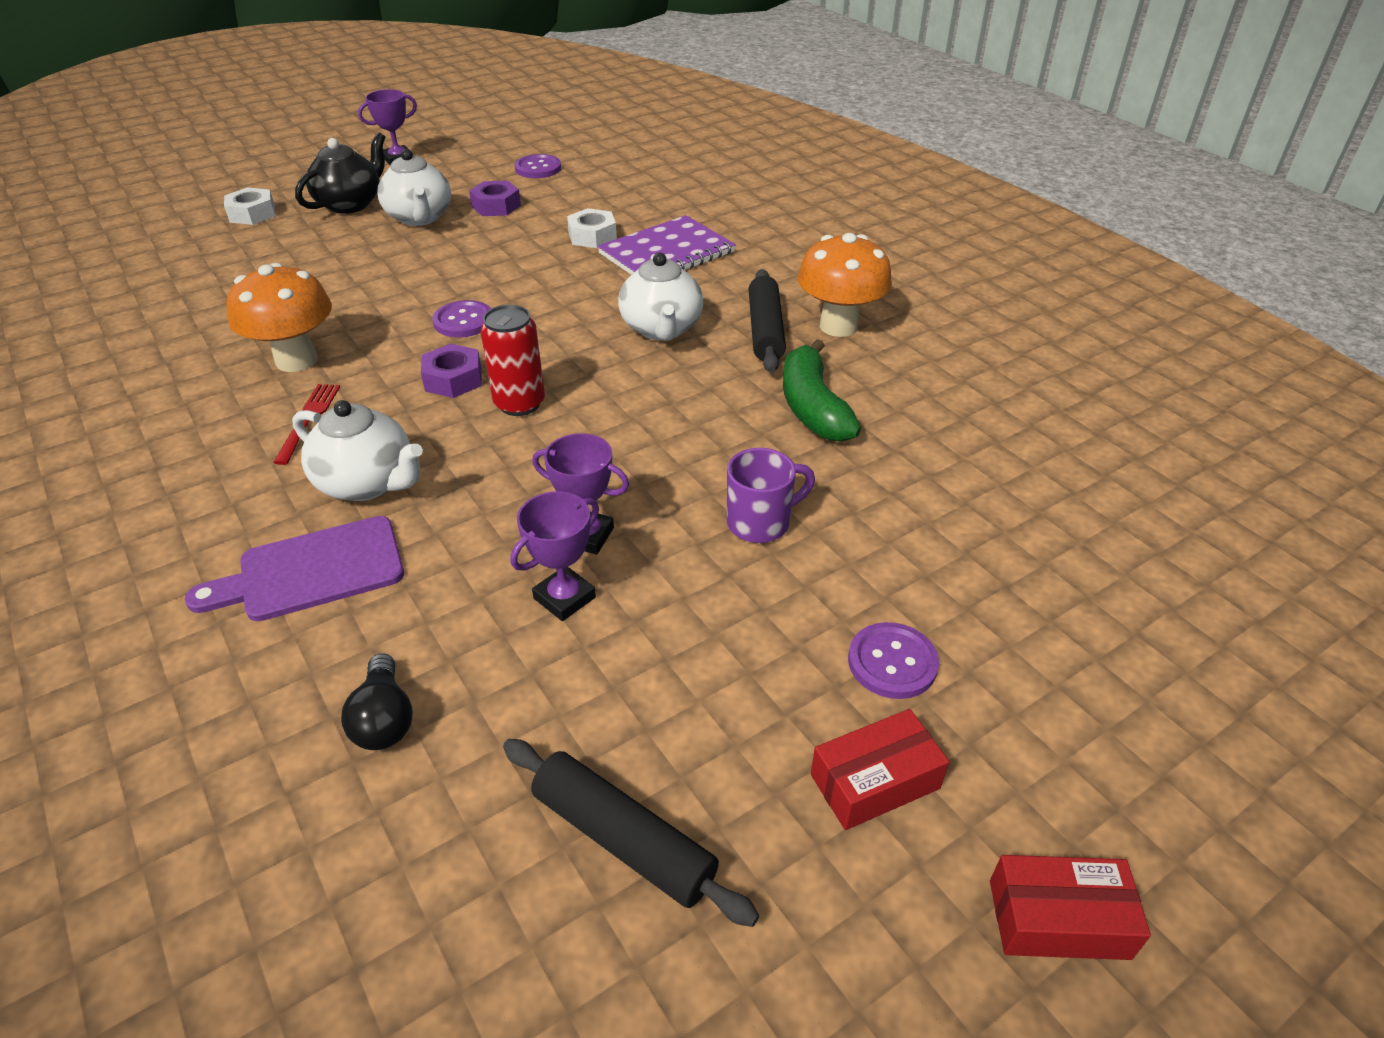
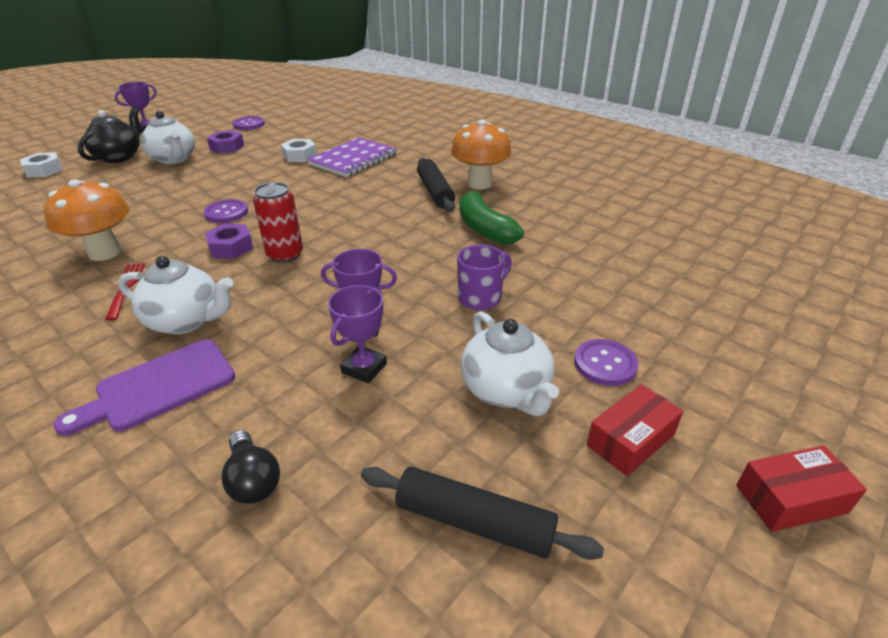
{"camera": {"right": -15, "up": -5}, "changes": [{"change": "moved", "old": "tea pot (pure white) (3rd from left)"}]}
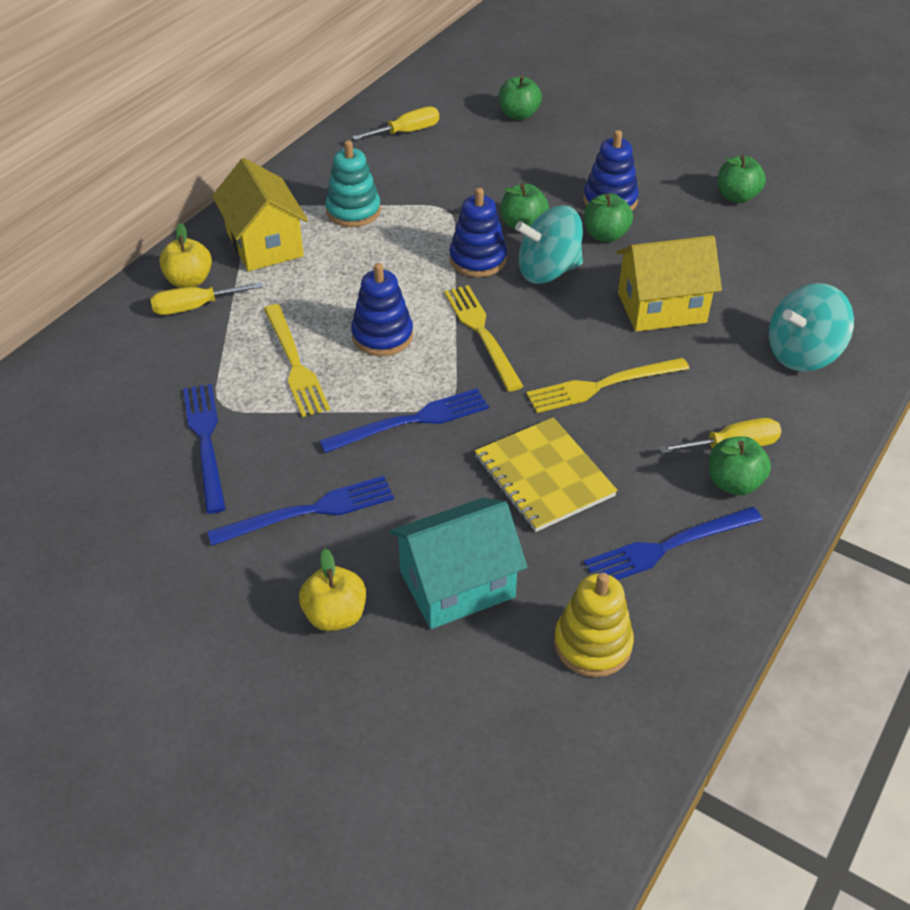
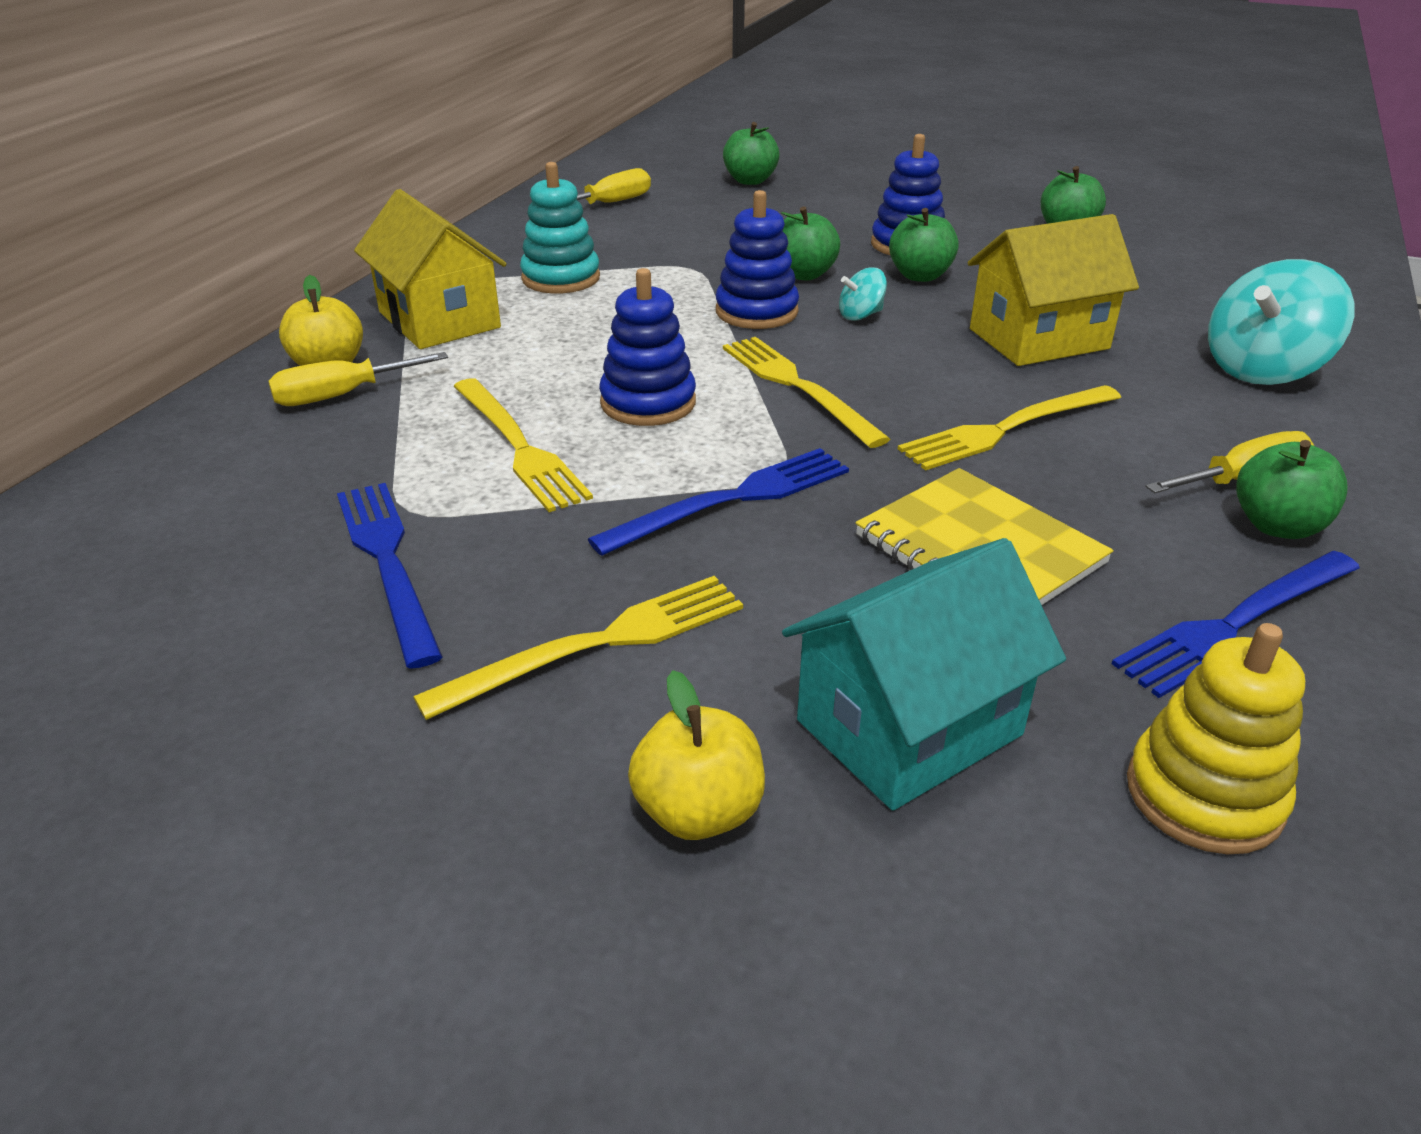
{"camera": {"right": -10, "up": -10}, "changes": [{"change": "resized", "old": "spinning top (teal) (1st from left)", "factor": 0.48}, {"change": "recoloured", "old": "dinner fork (blue) (2nd from left)", "new": "dinner fork (bright yellow) (2nd from left)"}]}
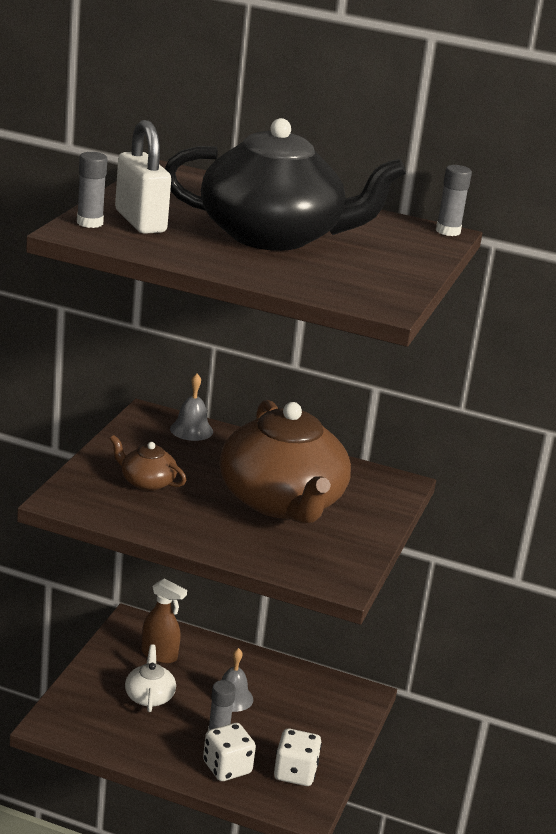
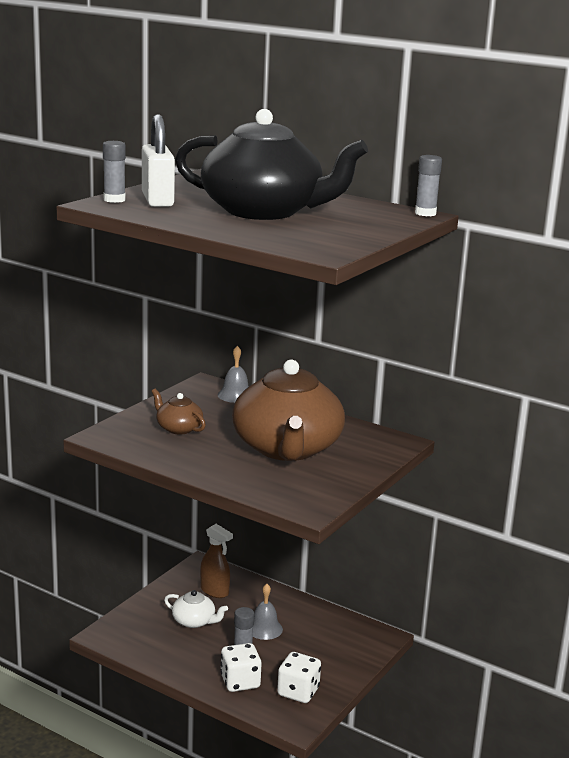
{"camera": {"right": 15, "up": -5}, "changes": [{"change": "turned", "old": "tea pot (pure white)", "degrees": 105}]}
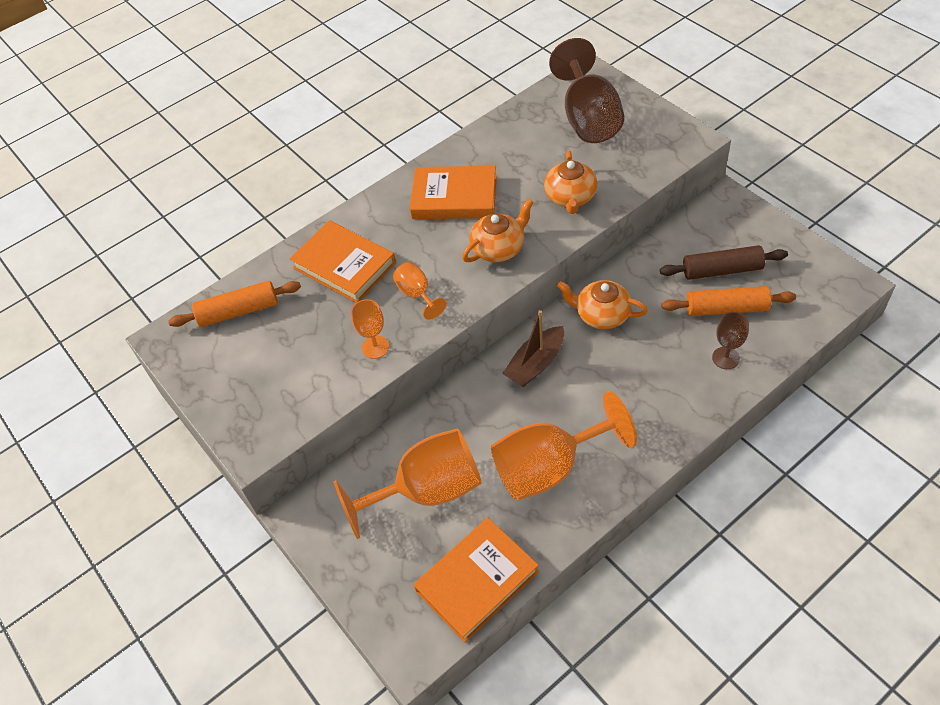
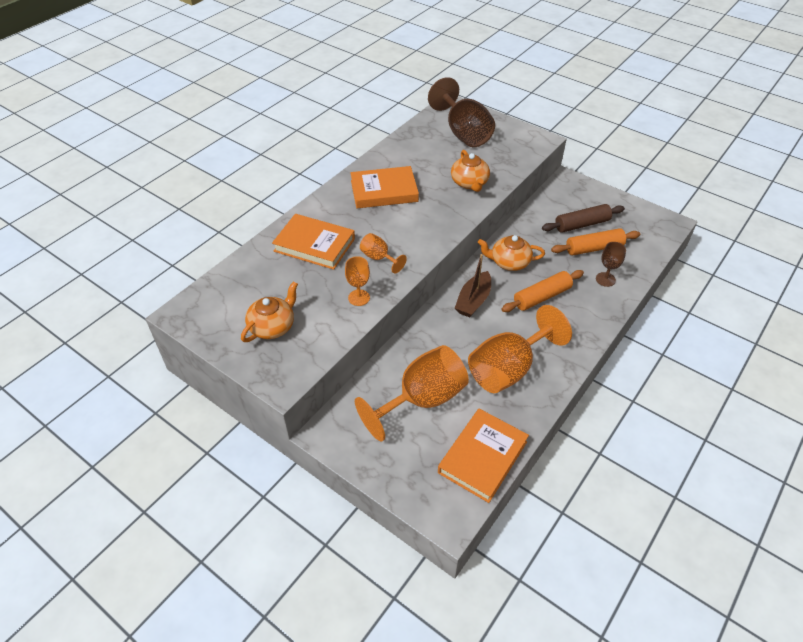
{"camera": {"right": -20, "up": -5}, "changes": [{"change": "moved", "old": "tea pot (orange-coloured) (1st from left)"}, {"change": "moved", "old": "rolling pin (orange-coloured) (1st from left)"}]}
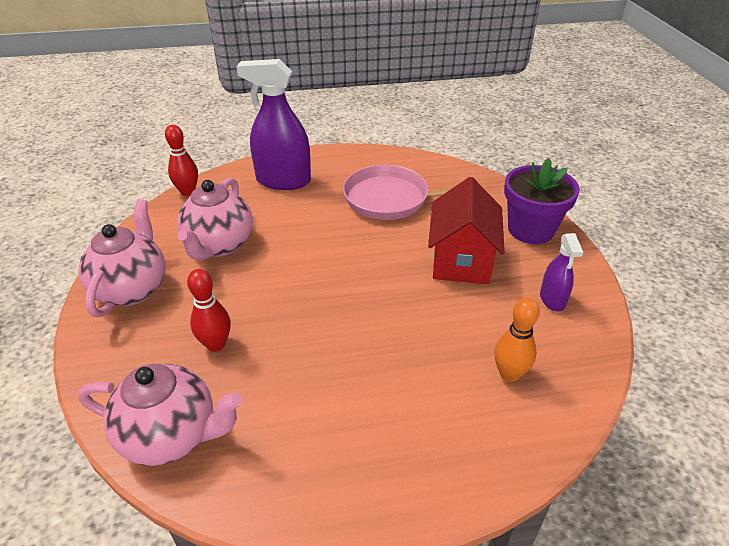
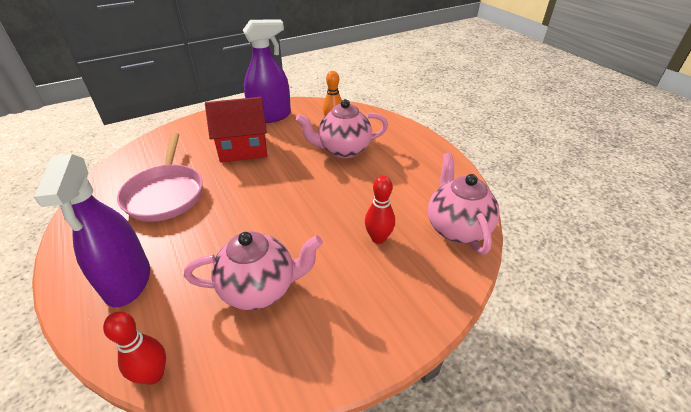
{"camera": {"right": -110, "up": 0}, "changes": [{"change": "removed", "old": "plant pot (royal purple)"}, {"change": "moved", "old": "tea pot (rose-pink) (1st from left in the first image)", "new": "tea pot (rose-pink) (2nd from left)"}, {"change": "resized", "old": "sprayer (royal purple) (2nd from left)", "factor": 1.93}]}
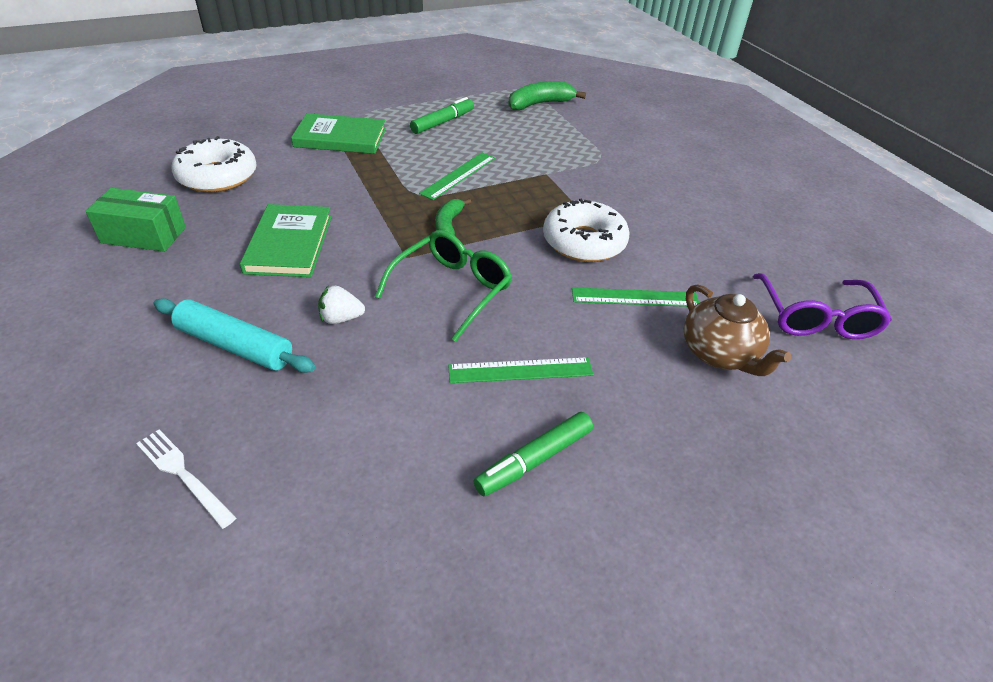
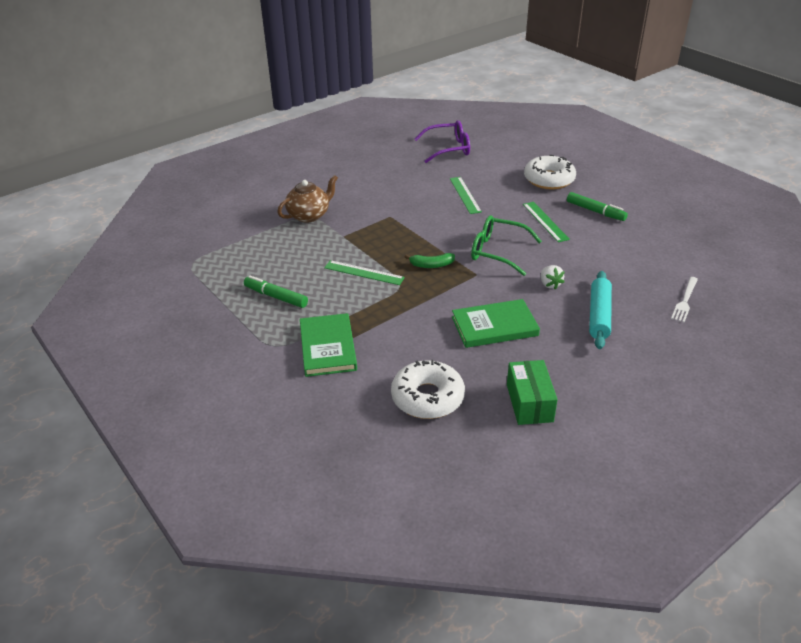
{"camera": {"right": -100, "up": -5}, "changes": [{"change": "removed", "old": "banana fruit (green) (2nd from left)"}, {"change": "moved", "old": "doughnut (pure white) (2nd from left)"}, {"change": "moved", "old": "tea pot (russet)"}]}
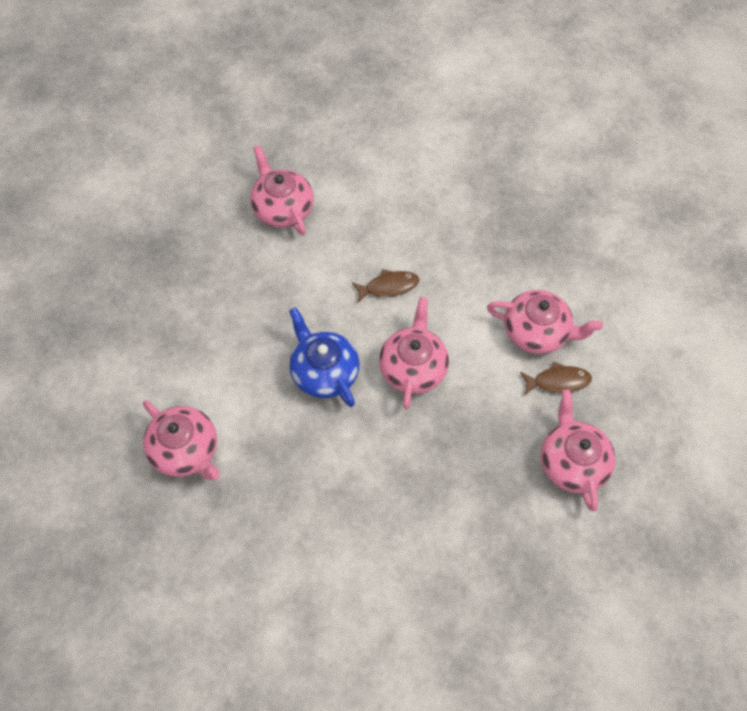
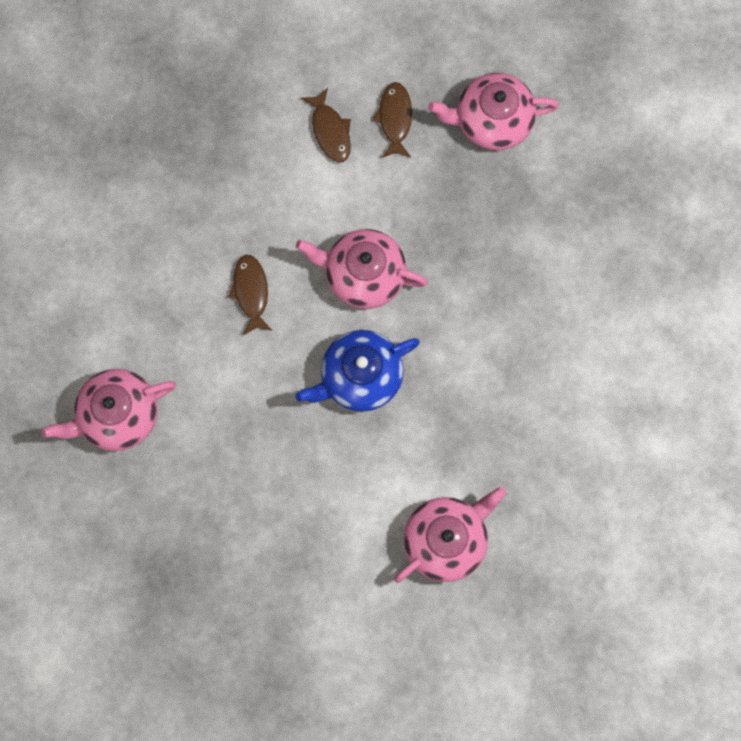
{"camera": {"right": -85, "up": 15}, "changes": [{"change": "replaced", "old": "tea pot (rose-pink) (4th from left)", "new": "fish (russet) (2nd from left)"}]}
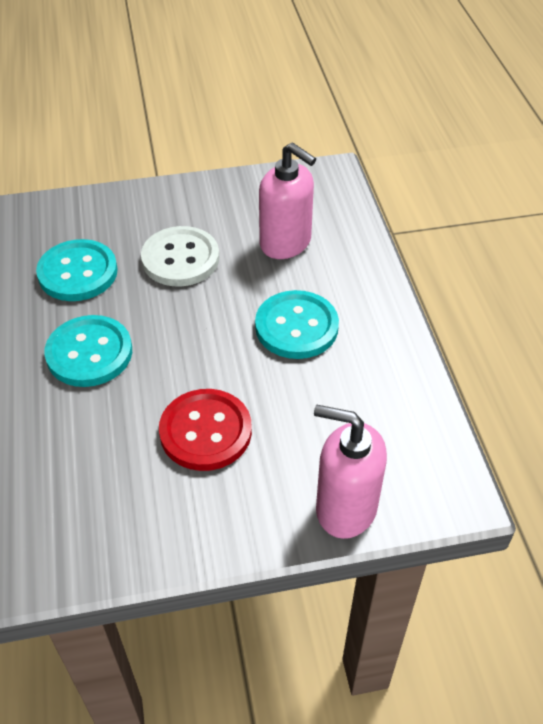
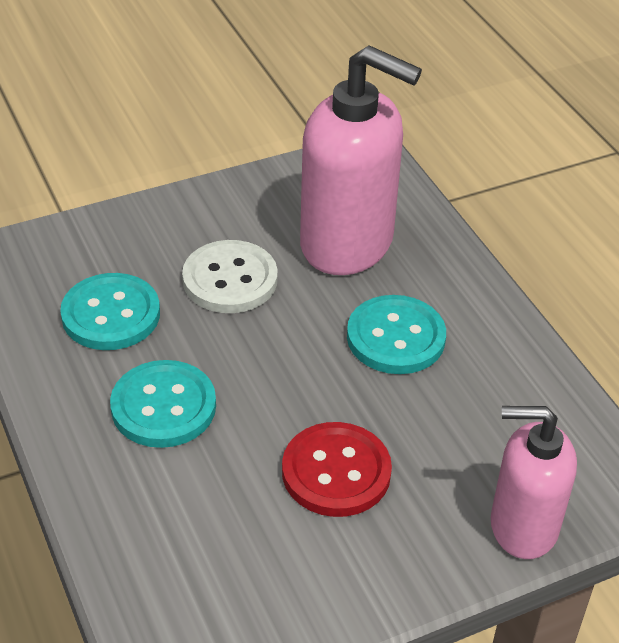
{"camera": {"right": -15, "up": -5}, "changes": [{"change": "resized", "old": "pump bottle (rose-pink) (1st from left)", "factor": 1.59}]}
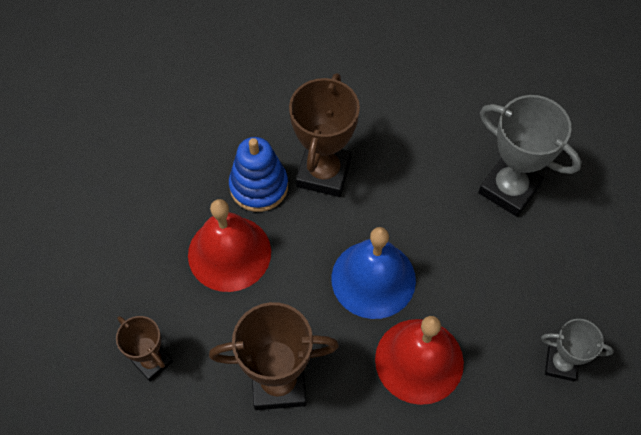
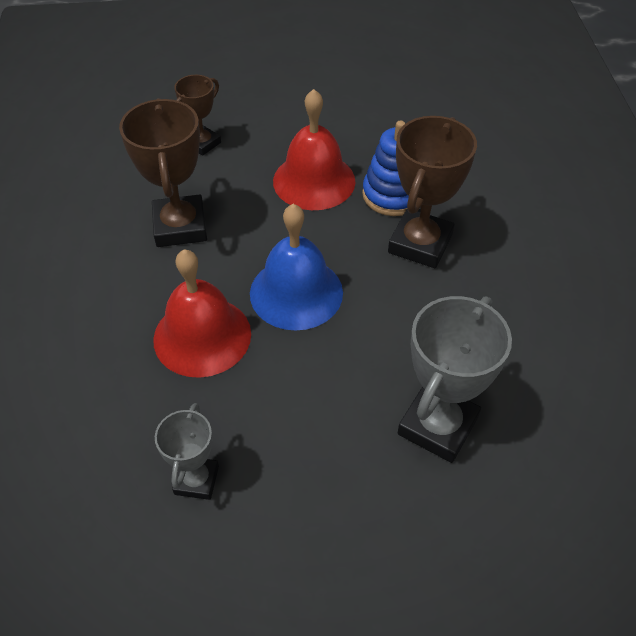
{"camera": {"right": 85, "up": -10}, "changes": [{"change": "turned", "old": "prize cup (russet) (3rd from left)", "degrees": -75}]}
